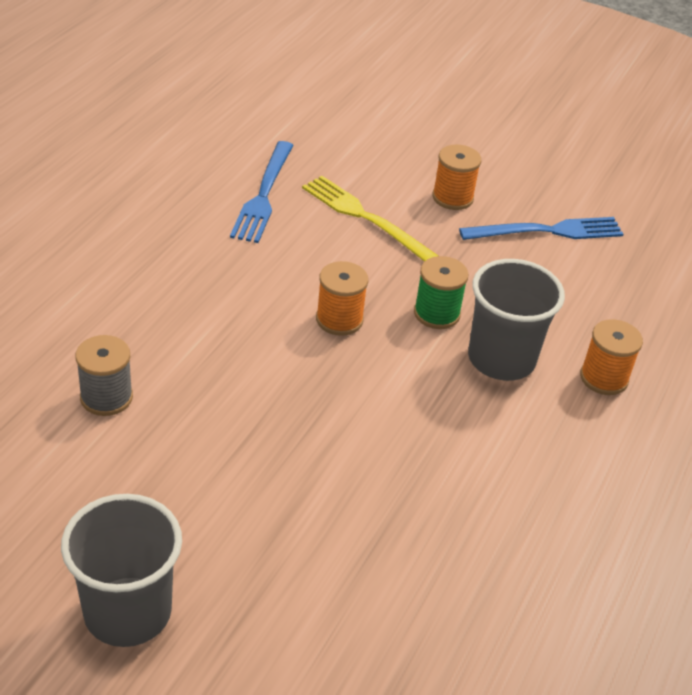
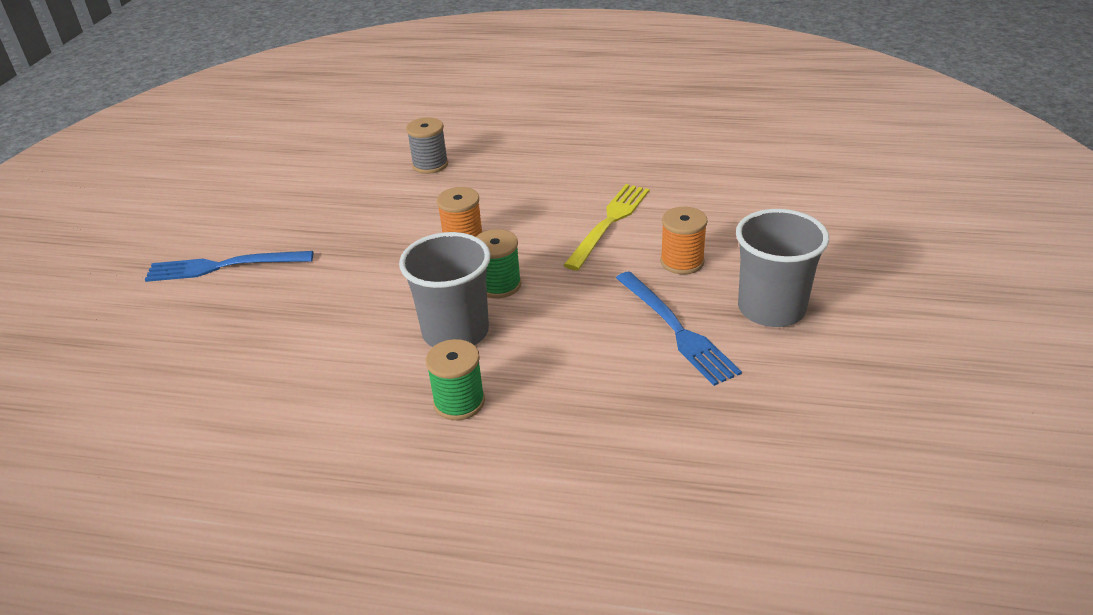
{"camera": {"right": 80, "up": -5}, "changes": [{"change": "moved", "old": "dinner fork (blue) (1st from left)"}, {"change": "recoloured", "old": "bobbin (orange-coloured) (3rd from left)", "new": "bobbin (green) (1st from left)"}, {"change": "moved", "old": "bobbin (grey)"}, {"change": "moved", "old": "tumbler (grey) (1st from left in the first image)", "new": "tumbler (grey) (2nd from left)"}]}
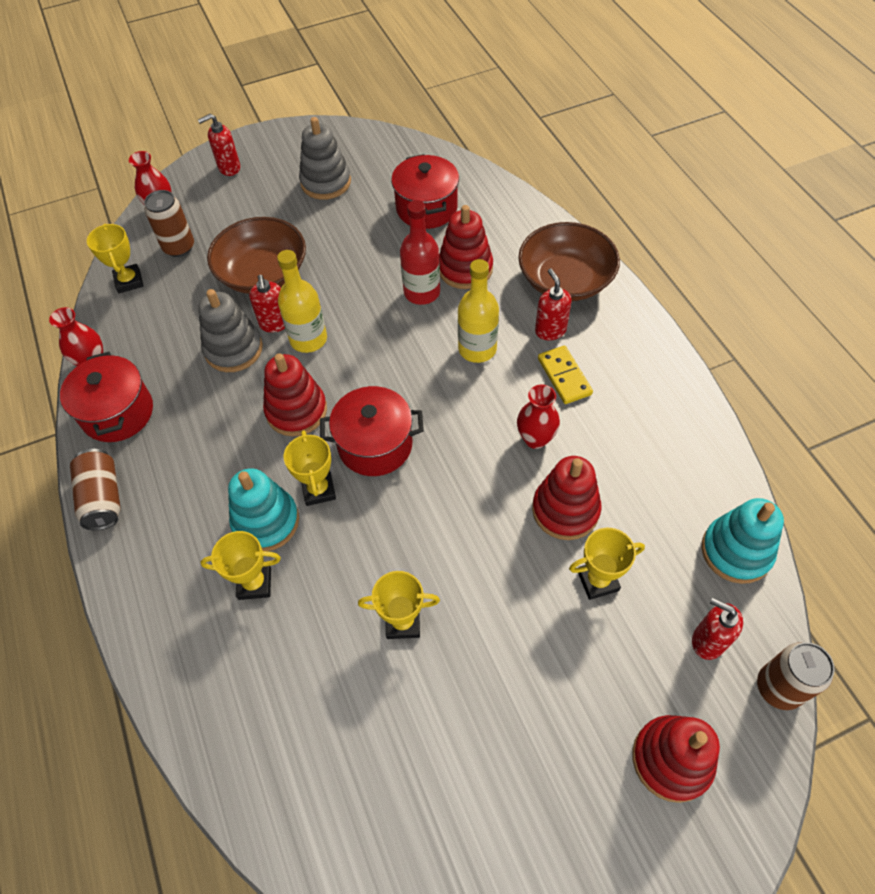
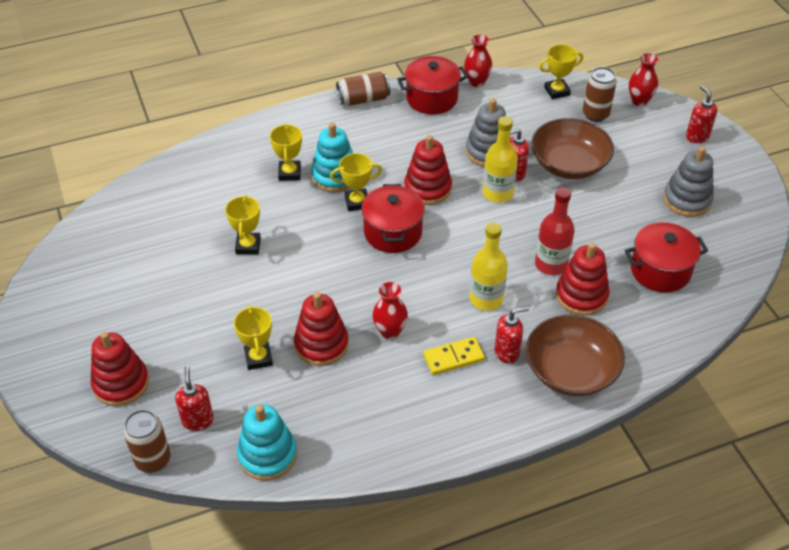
{"camera": {"right": 90, "up": -10}, "changes": [{"change": "turned", "old": "pump bottle (red) (4th from left in the first image)", "degrees": -45}]}
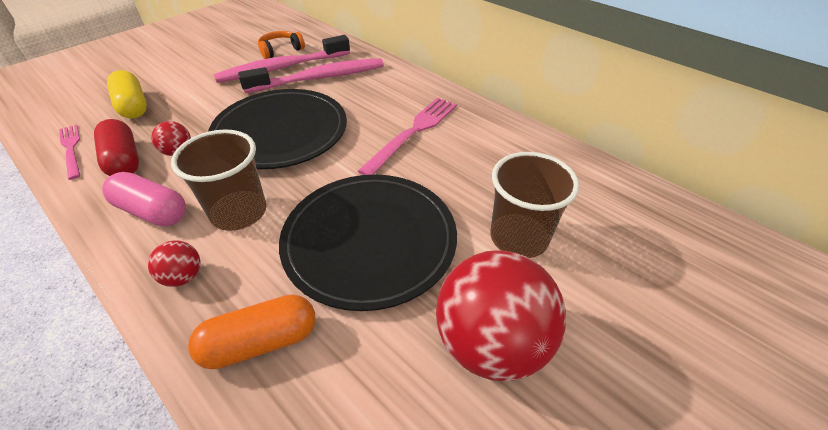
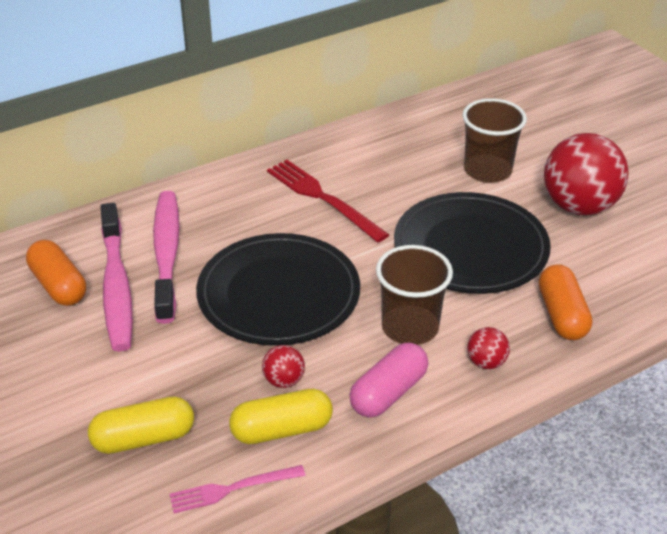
{"camera": {"right": -75, "up": -5}, "changes": [{"change": "replaced", "old": "over-ear headphones (orange-coloured)", "new": "pill (orange-coloured) (1st from left)"}, {"change": "recoloured", "old": "dinner fork (rose-pink) (2nd from left)", "new": "dinner fork (red)"}, {"change": "recoloured", "old": "pill (red)", "new": "pill (bright yellow) (2nd from left)"}]}
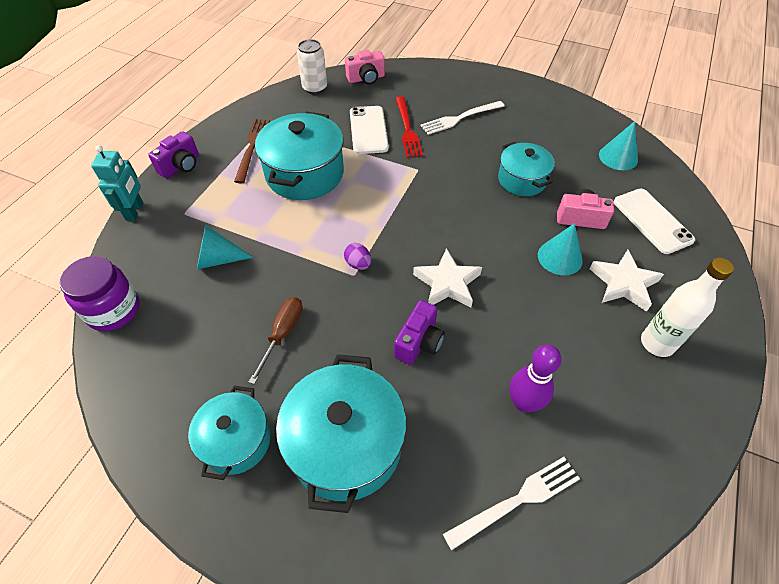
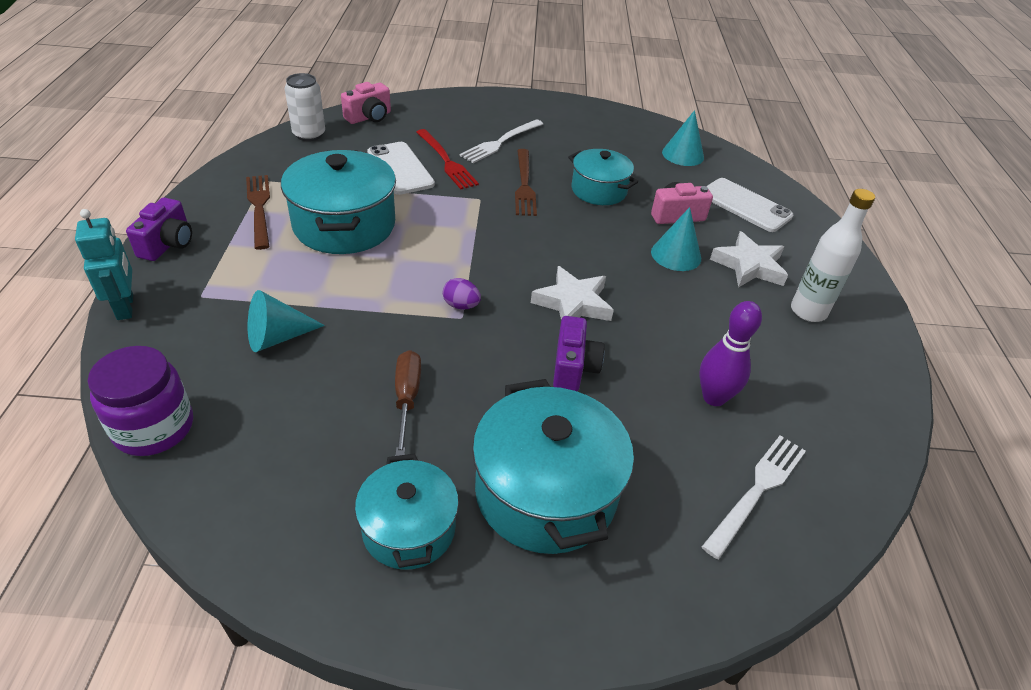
{"camera": {"right": -25, "up": -10}, "changes": [{"change": "added", "new": "dinner fork (russet) (2nd from left)"}]}
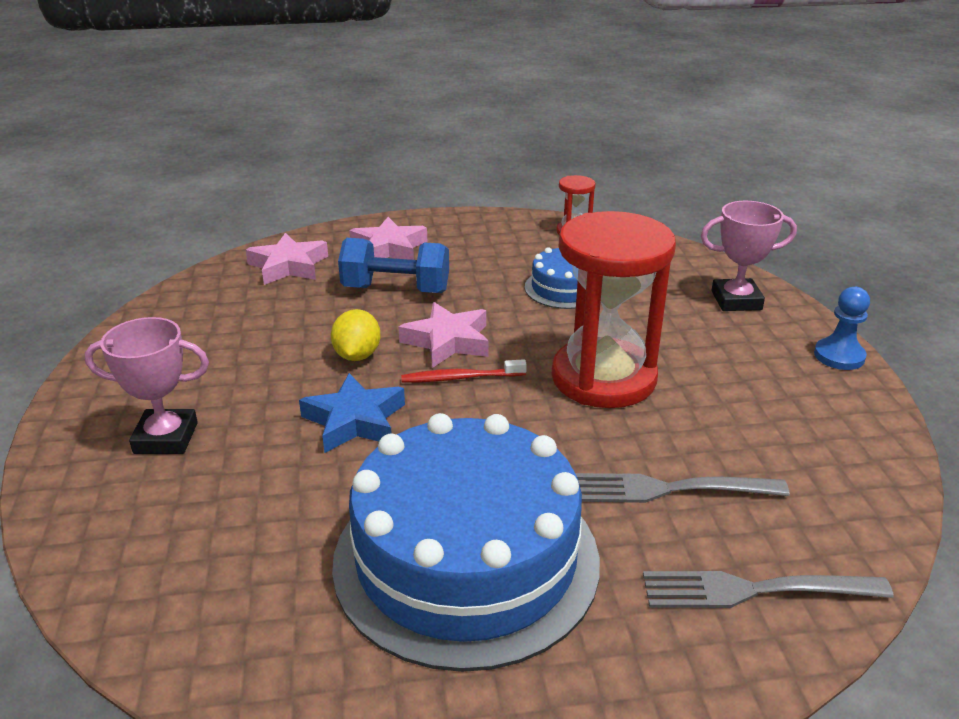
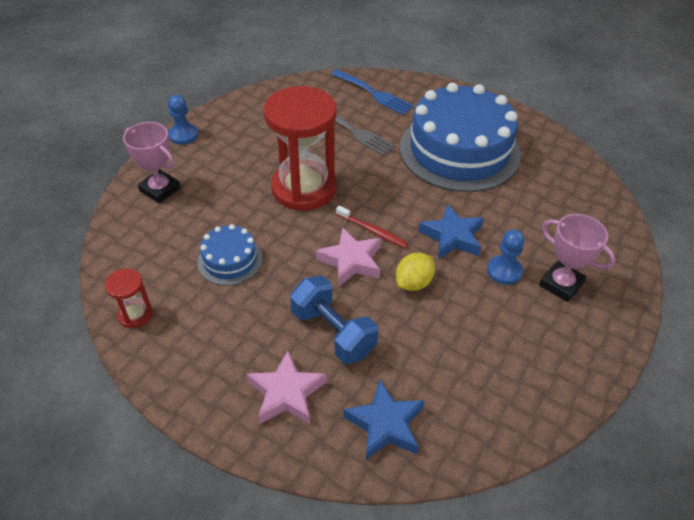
{"camera": {"right": -140, "up": 15}, "changes": [{"change": "recoloured", "old": "star shape (rose-pink) (1st from left)", "new": "star shape (blue) (1st from left)"}, {"change": "recoloured", "old": "dinner fork (grey) (2nd from left)", "new": "dinner fork (blue)"}, {"change": "added", "new": "game pawn (blue) (2nd from left)"}]}
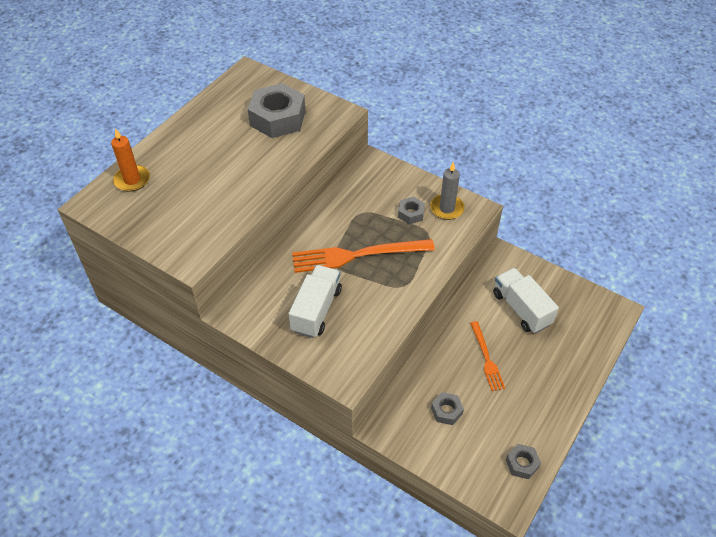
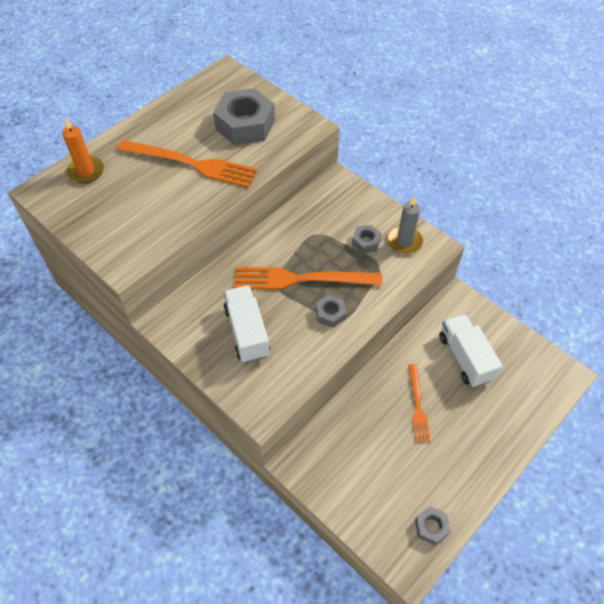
{"camera": {"right": 10, "up": 5}, "changes": [{"change": "turned", "old": "lorry (pure white) (1st from left)", "degrees": -45}, {"change": "moved", "old": "hexagon nut (grey) (3rd from left in the first image)", "new": "hexagon nut (grey) (2nd from left)"}, {"change": "added", "new": "dinner fork (orange-coloured) (1st from left)"}]}
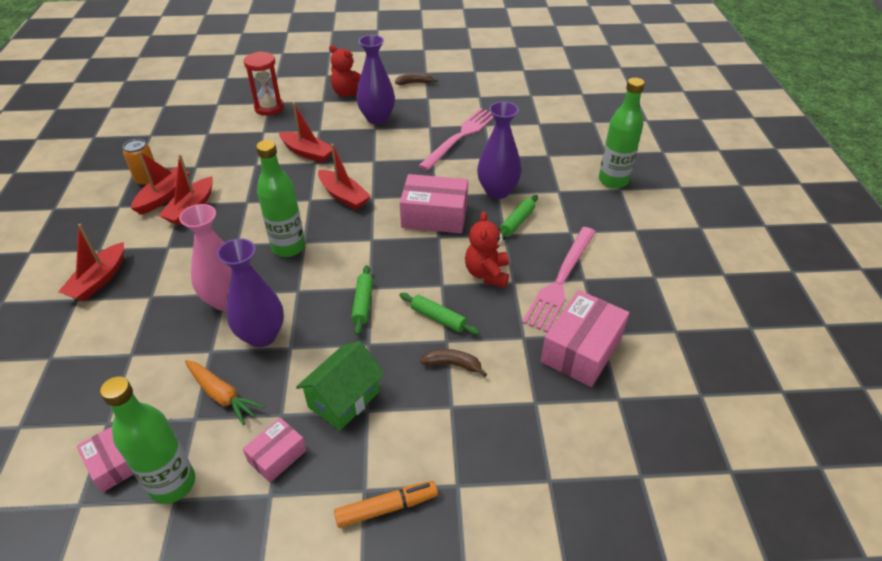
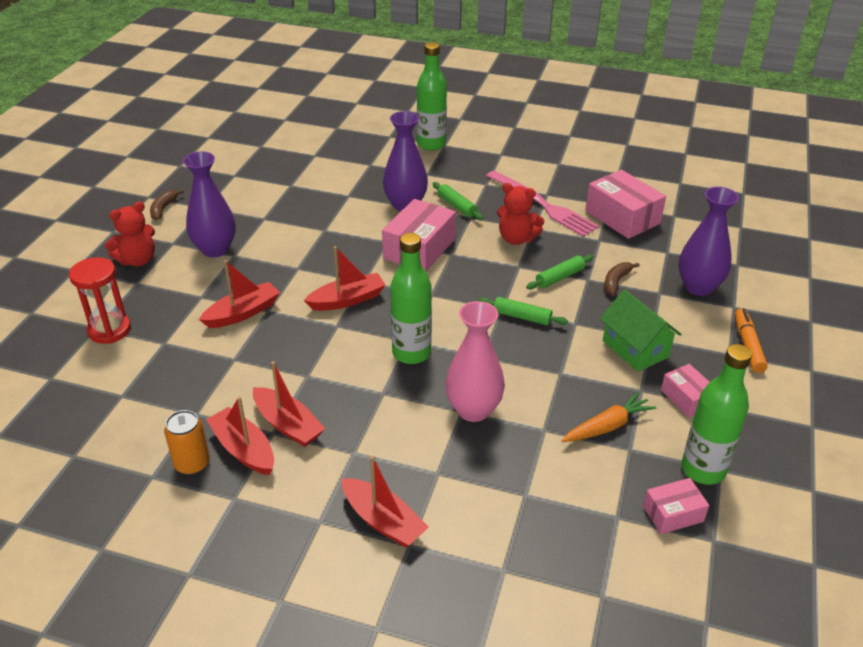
{"camera": {"right": -70, "up": -5}, "changes": [{"change": "removed", "old": "dinner fork (rose-pink) (1st from left)"}, {"change": "moved", "old": "vase (royal purple) (1st from left in the first image)", "new": "vase (royal purple) (3rd from left)"}]}
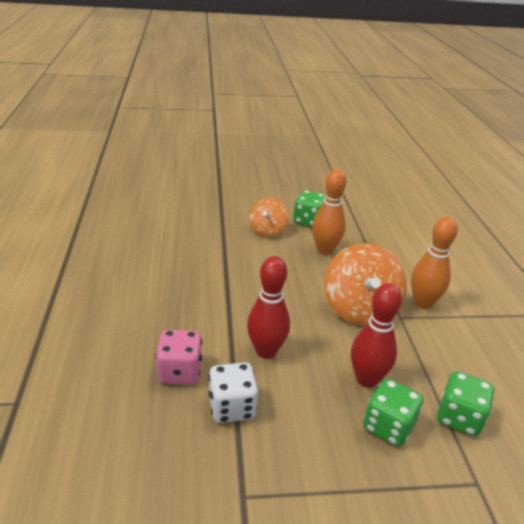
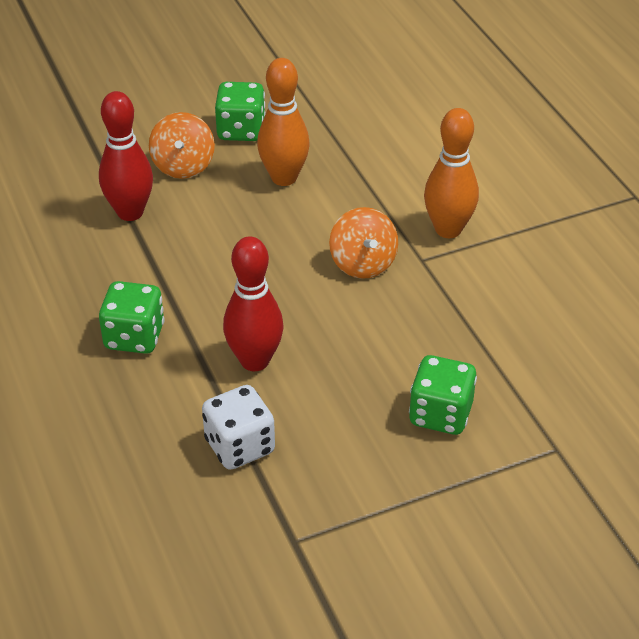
{"camera": {"right": -15, "up": 10}, "changes": [{"change": "resized", "old": "spinning top (orange-coloured) (2nd from left)", "factor": 0.6}, {"change": "moved", "old": "skittle (red) (2nd from left in the first image)", "new": "skittle (red) (1st from left)"}, {"change": "removed", "old": "game die (rose-pink)"}, {"change": "moved", "old": "game die (green) (3rd from left in the first image)", "new": "game die (green) (1st from left)"}]}
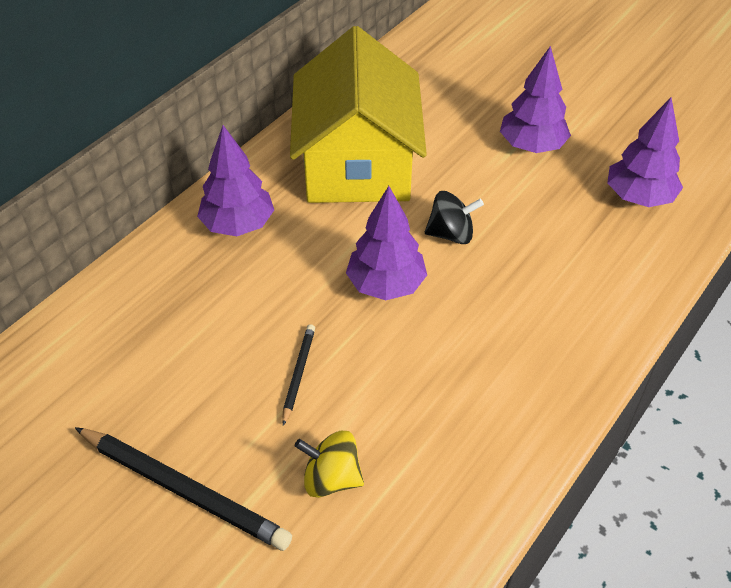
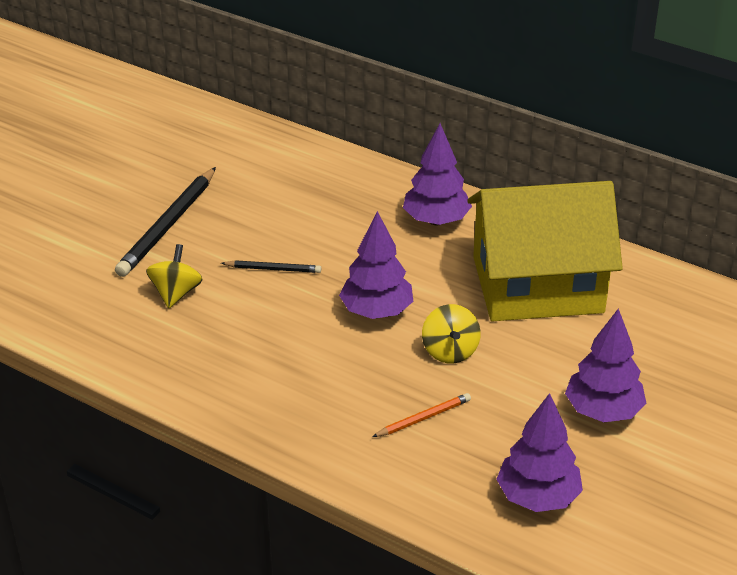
{"camera": {"right": 85, "up": -10}, "changes": [{"change": "recoloured", "old": "spinning top (jet-black)", "new": "spinning top (bright yellow) (2nd from left)"}, {"change": "added", "new": "lead pencil (orange-coloured)"}]}
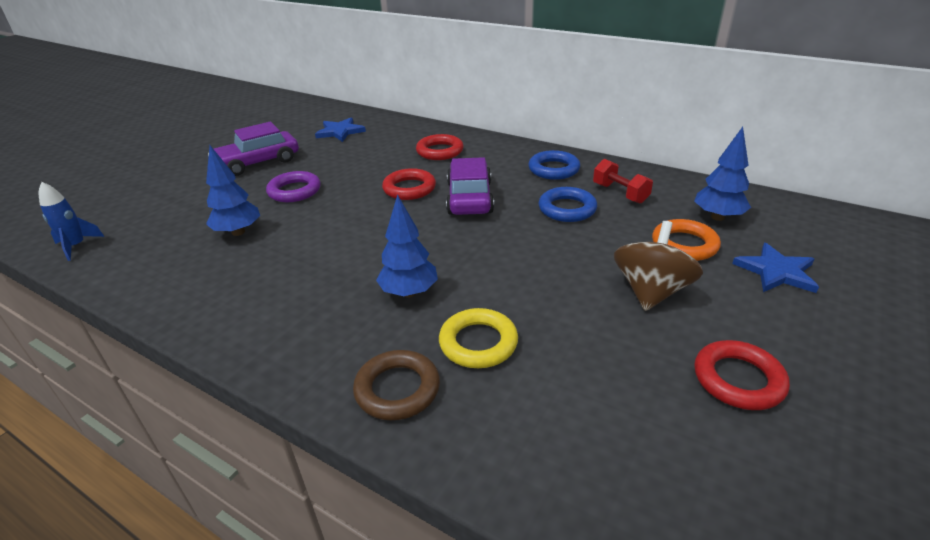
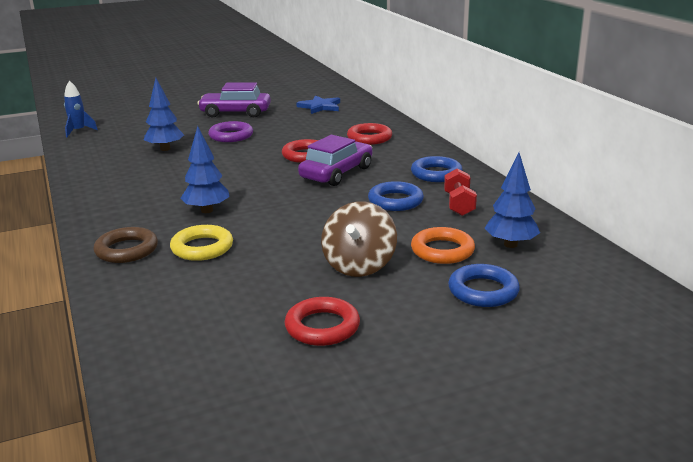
{"camera": {"right": 35, "up": -10}, "changes": [{"change": "turned", "old": "spinning top (russet)", "degrees": 135}, {"change": "replaced", "old": "star shape (blue) (2nd from left)", "new": "torus (blue) (3rd from left)"}]}
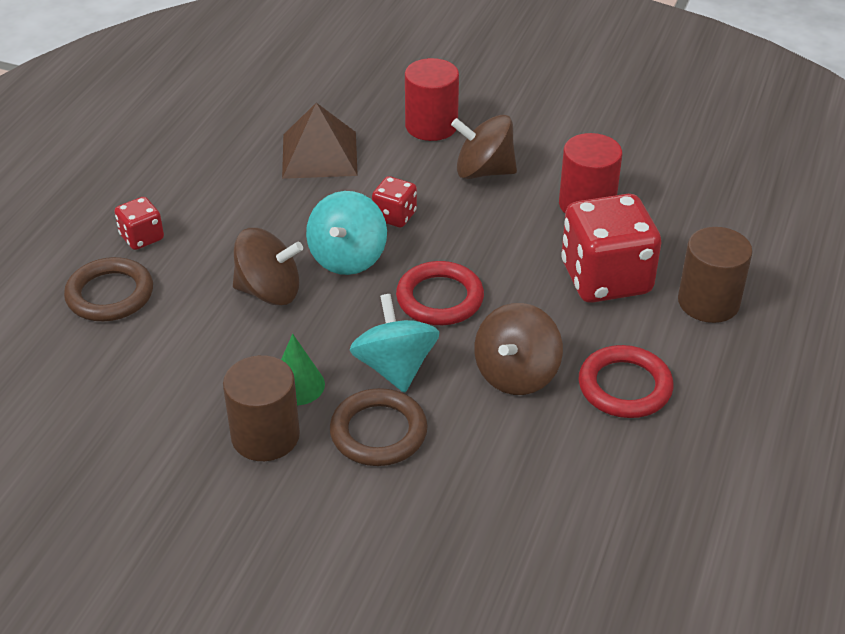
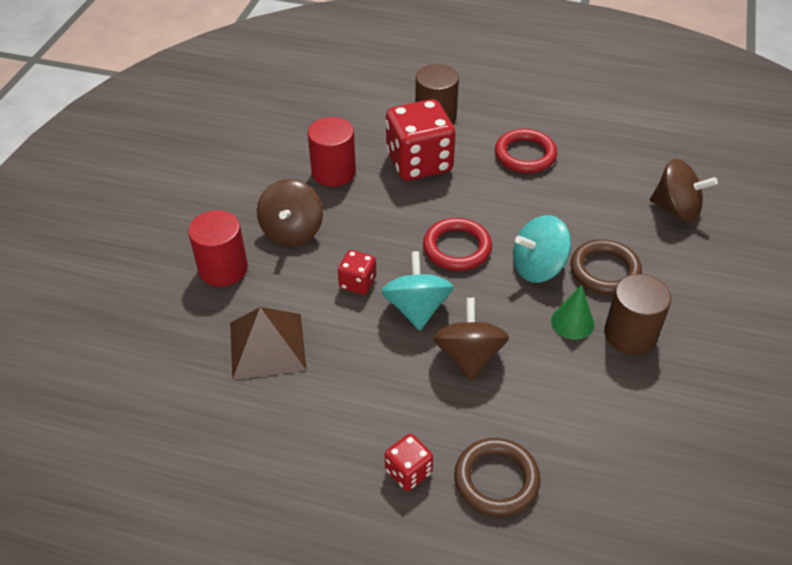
{"camera": {"right": -95, "up": 5}, "changes": [{"change": "turned", "old": "spinning top (teal) (1st from left)", "degrees": -105}, {"change": "moved", "old": "spinning top (russet) (3rd from left)"}]}
